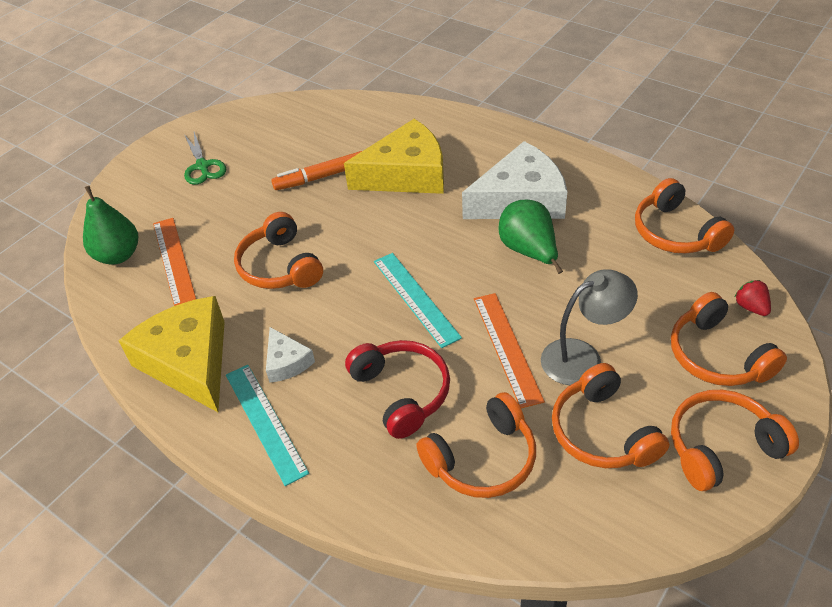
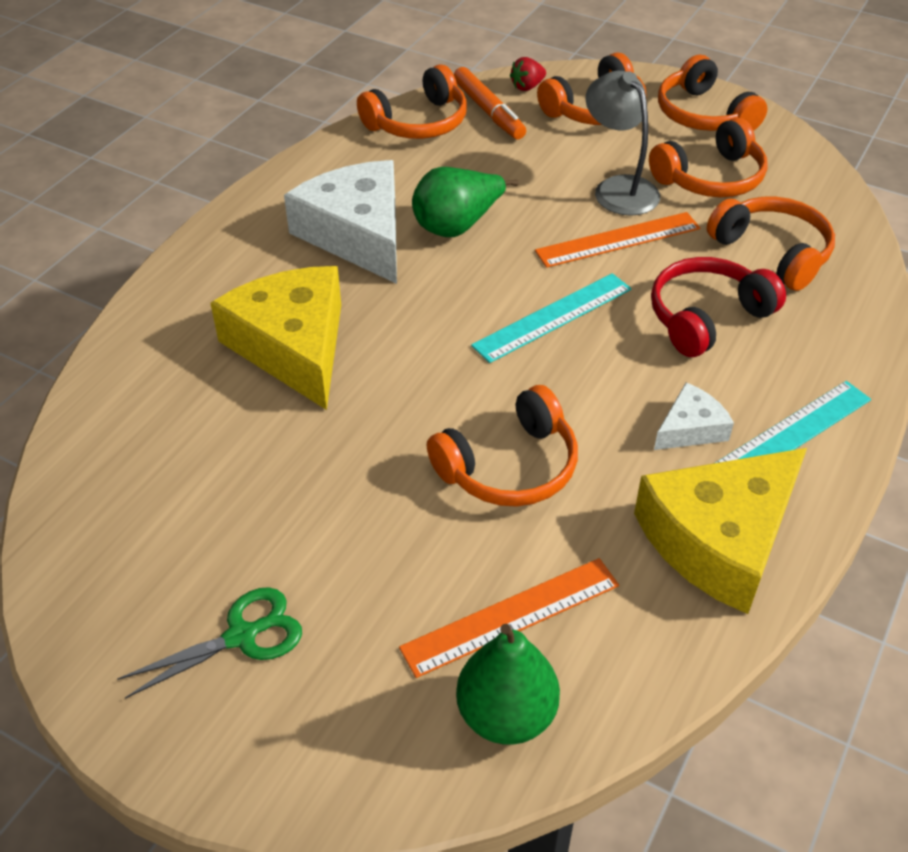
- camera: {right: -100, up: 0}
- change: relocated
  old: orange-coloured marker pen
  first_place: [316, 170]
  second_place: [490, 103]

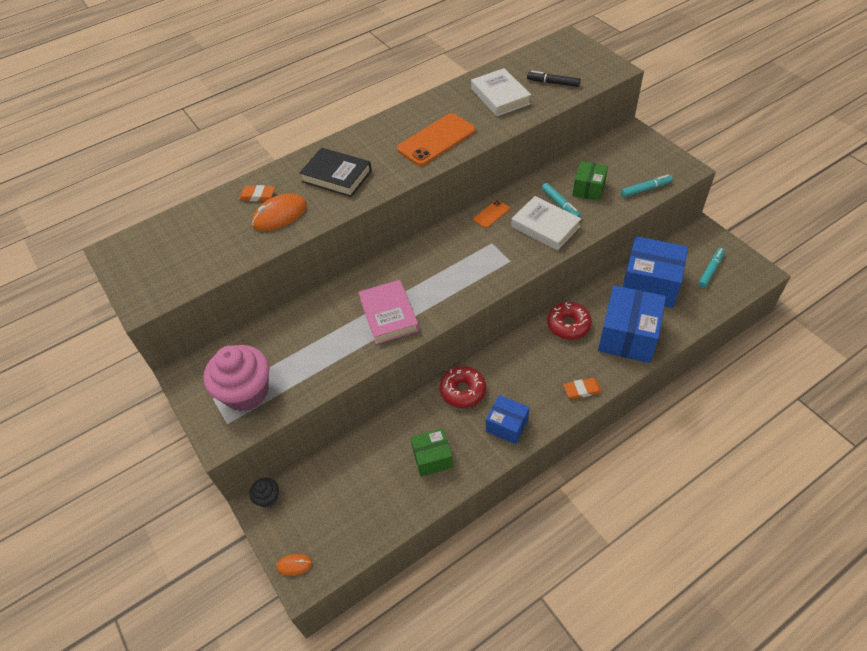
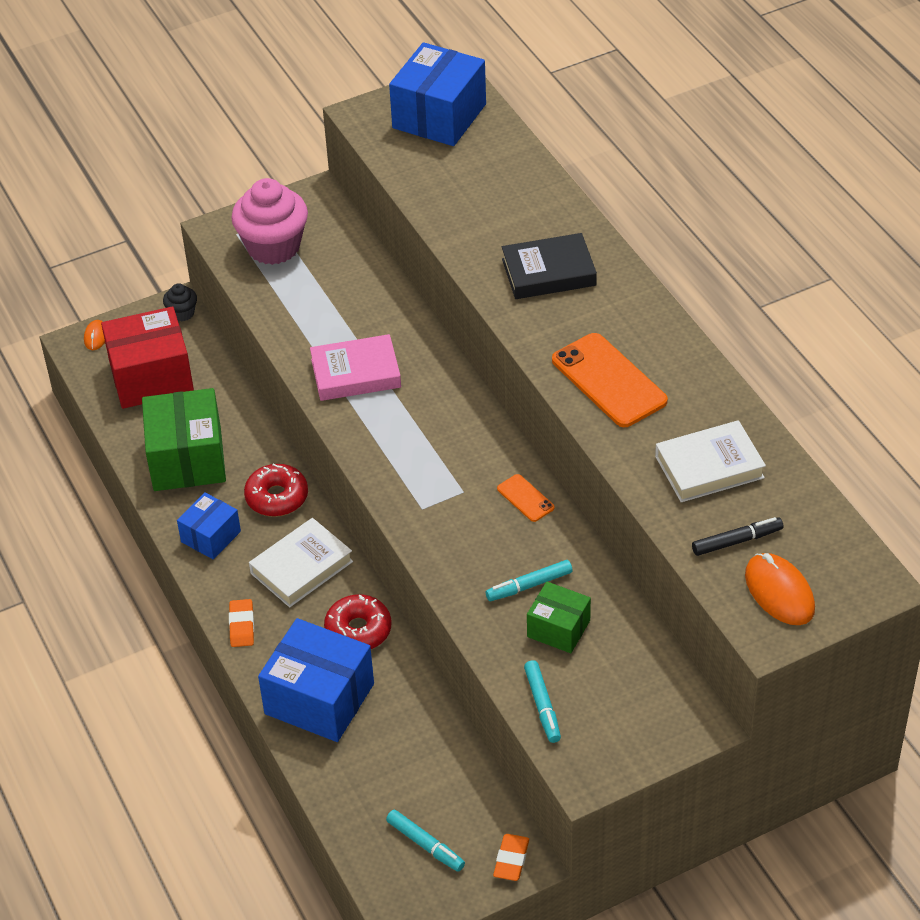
- camera: {right: 95, up: -5}
- change: appeared
  new: crimson box
  second_place: [147, 357]
- change: relocated
  old: orange-coloured eraser
  first_place: [257, 193]
  second_place: [511, 857]
- change: relocated
  old: orange-coloured mouse
  first_place: [279, 212]
  second_place: [780, 589]
- change: relocated
  old: white hardcover
  first_place: [546, 223]
  second_place: [301, 562]
- change: relocated
  old: cobalt box
  first_place: [655, 272]
  second_place: [437, 94]
- change: spun
  old: black hardcover
  first_place: [335, 172]
  second_place: [549, 266]
  degrees: 45
- change: spun
  old: black marker pen
  first_place: [554, 79]
  second_place: [737, 536]
  degrees: 45
- change: size
  old: green box
  first_place: [432, 452]
  second_place: [184, 439]
  factor: 1.77

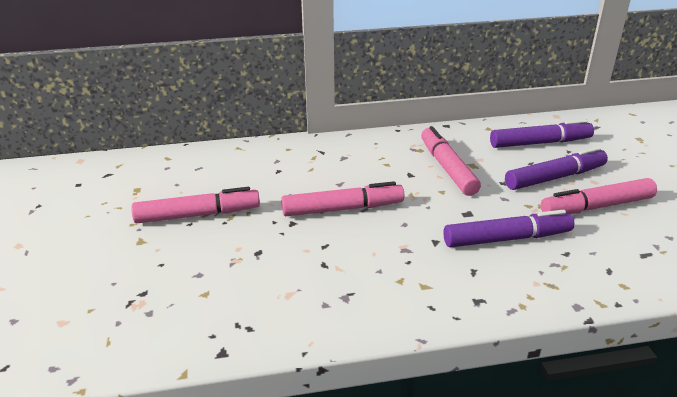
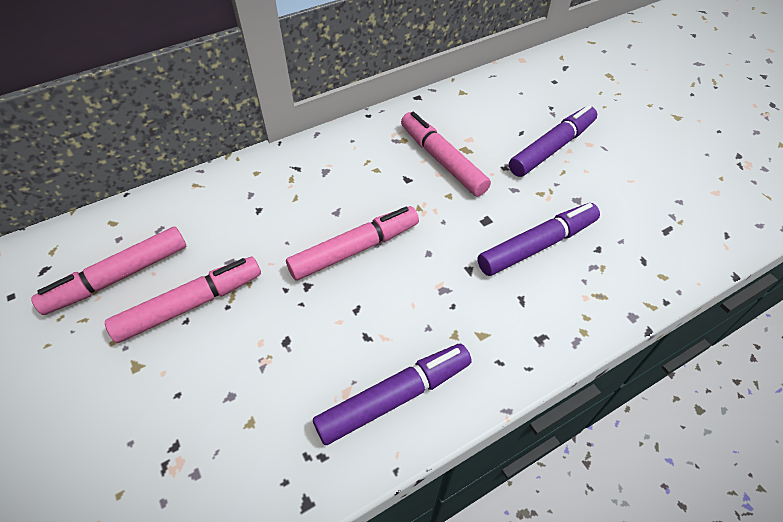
- camera: {right: -20, up: 20}
- change: relocated
  old: purple marker pen
  first_place: [542, 133]
  second_place: [392, 394]
- change: relocated
  old: pink marker pen
  first_place: [599, 196]
  second_place: [108, 271]

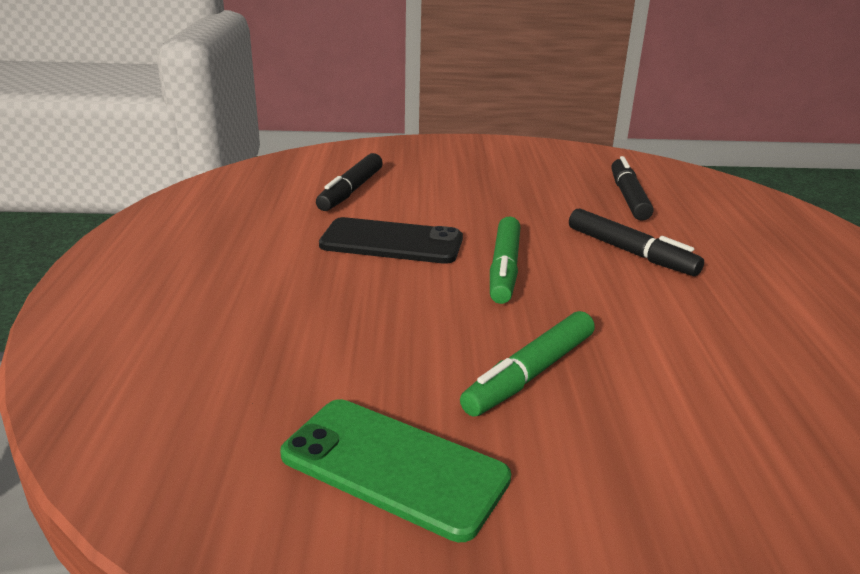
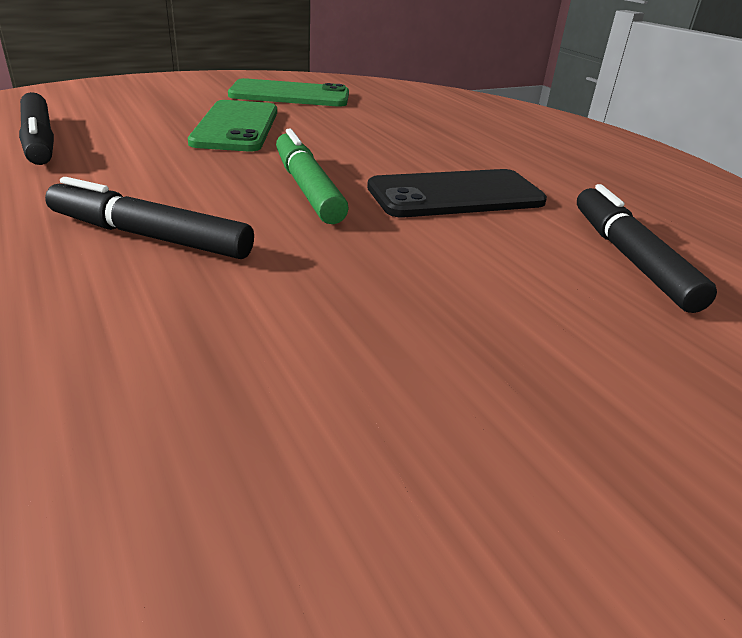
- camera: {right: 150, up: 5}
- change: relocated
  old: black marker pen
  first_place: [632, 188]
  second_place: [36, 128]
- change: exchanged
  old: green marker pen
  new: green phone
  first_place: [527, 364]
  second_place: [232, 125]

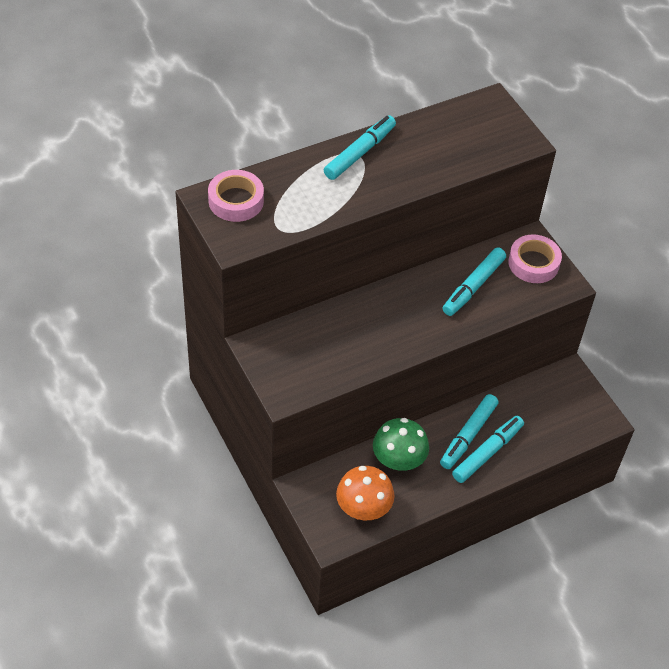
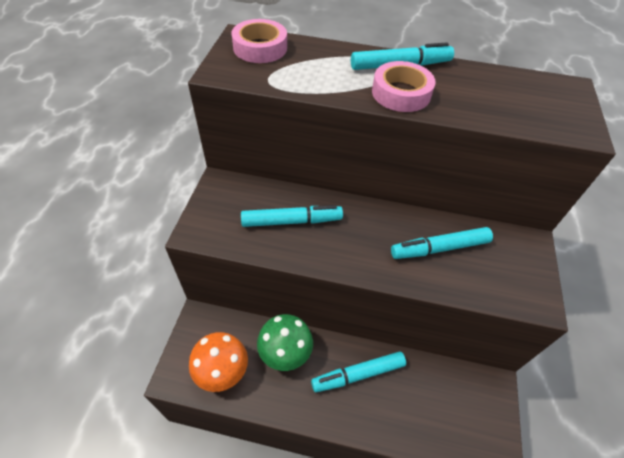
- camera: {right: 40, up: 0}
- change: relocated
  old: teal marker pen
  first_place: [488, 449]
  second_place: [292, 216]
- change: relocated
  old: pink roll of tape
  first_place: [535, 258]
  second_place: [404, 86]

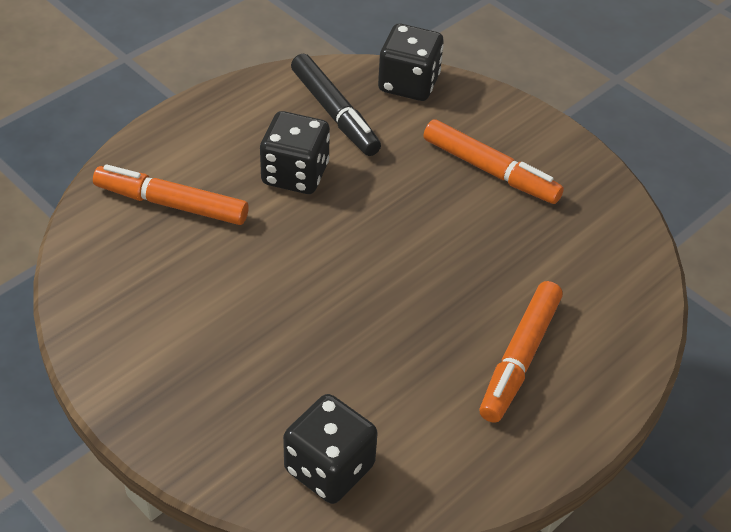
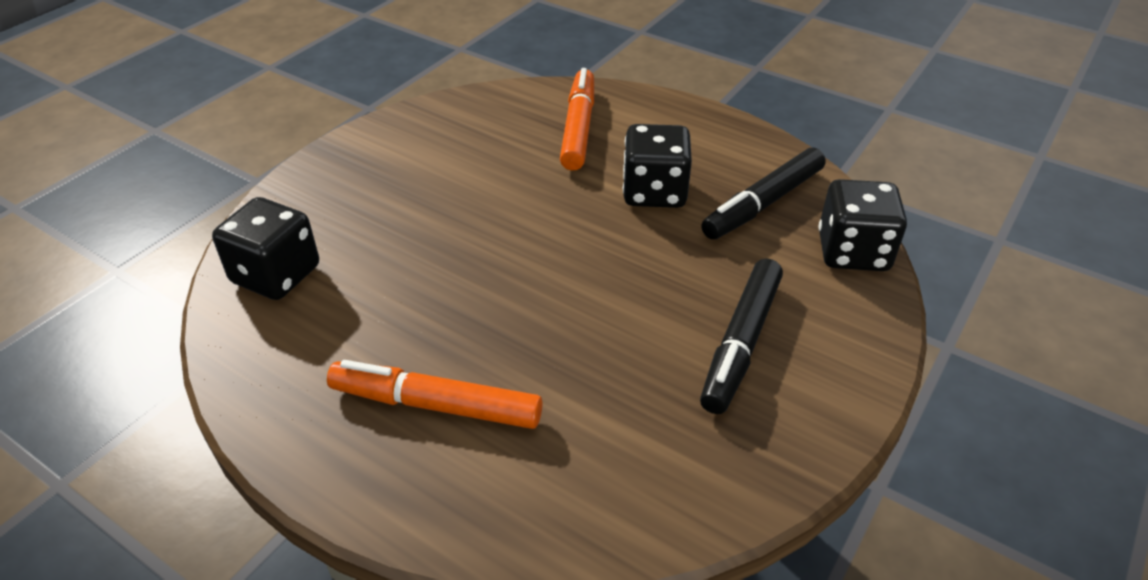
- camera: {right: 80, up: -5}
- change: colour
  old: orange-coloured marker pen
  new: black marker pen
  first_place: [493, 161]
  second_place: [741, 336]

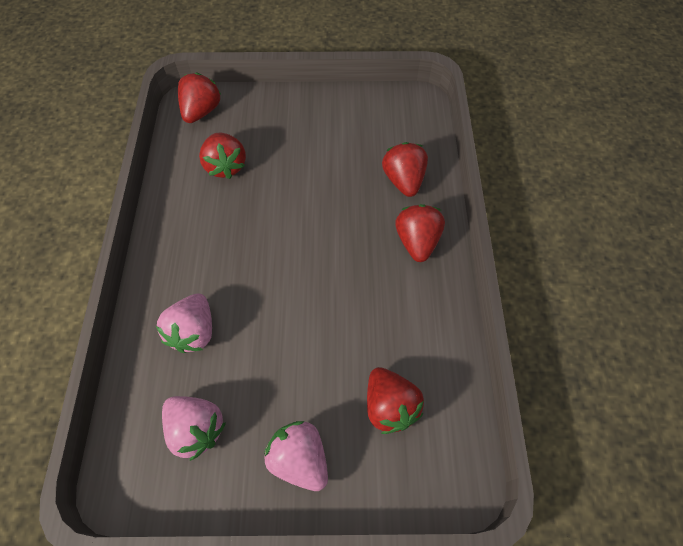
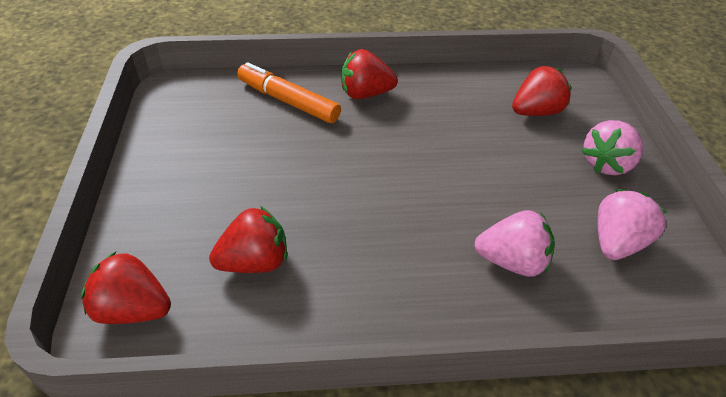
- camera: {right: -95, up: -15}
- change: exchanged
  old: crimson toy strawberry
  new: orange-coloured marker pen
  first_place: [405, 169]
  second_place: [289, 92]

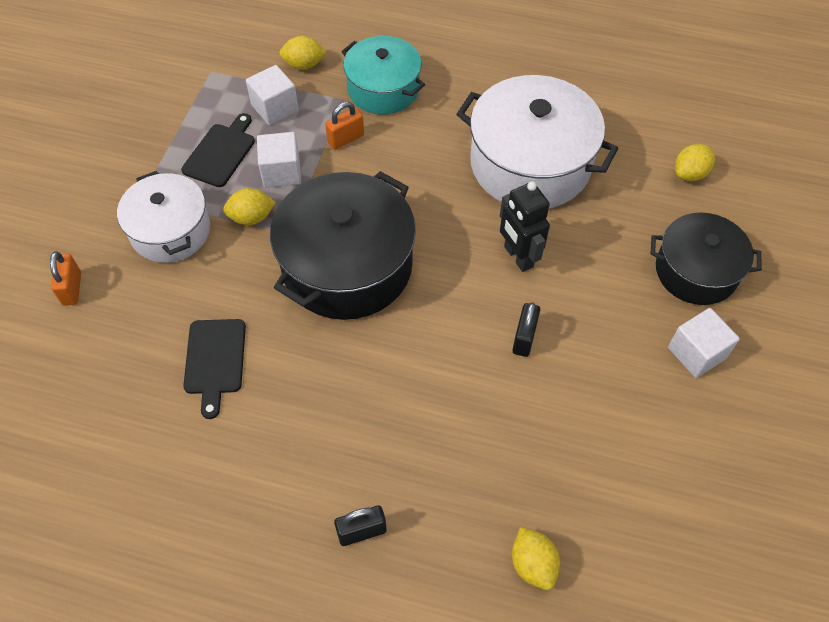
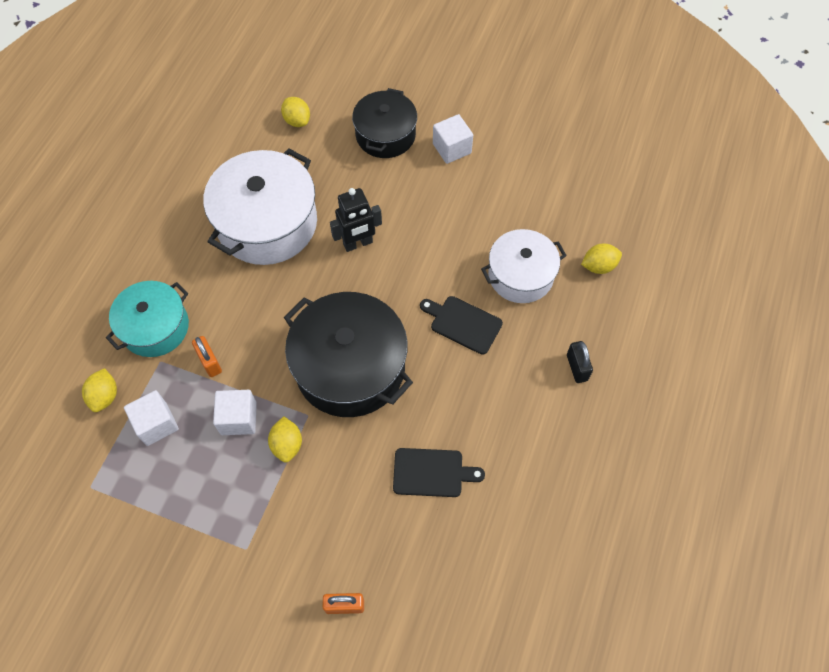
- camera: {right: -85, up: 5}
- change: missing
  old: black small lock
  first_place: [526, 329]
- change: relocated
  old: white pot
  first_place: [163, 217]
  second_place: [524, 266]
- change: relocated
  old: black cutting board
  first_place: [218, 150]
  second_place: [461, 325]

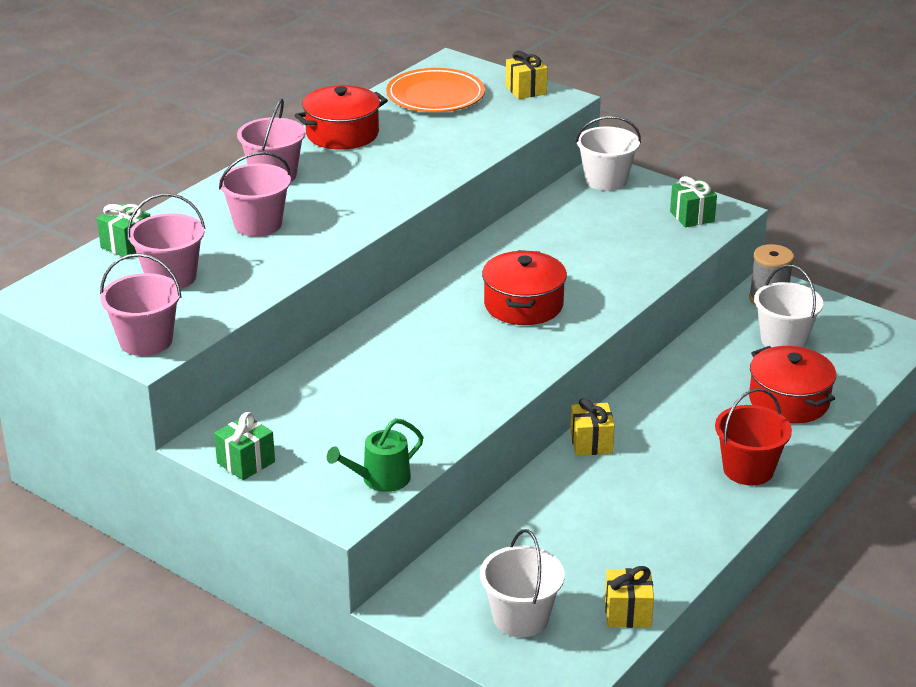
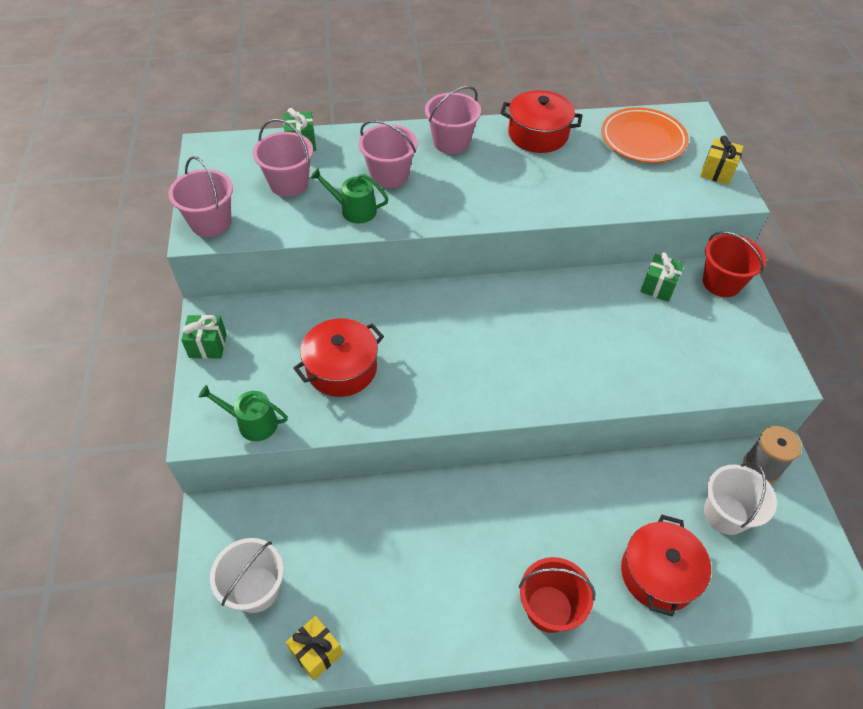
- camera: {right: 45, up: 20}
- change: missing
  old: golden present
  first_place: [592, 427]
- change: appeared
  new: green sprinkling can
  second_place: [349, 196]
- change: relocated
  old: crimson pot
  first_place: [524, 287]
  second_place: [338, 357]
- change: relocated
  old: green present
  first_place: [693, 201]
  second_place: [662, 277]
- change: colour
  old: white pail
  new: crimson pail
  first_place: [608, 153]
  second_place: [734, 264]

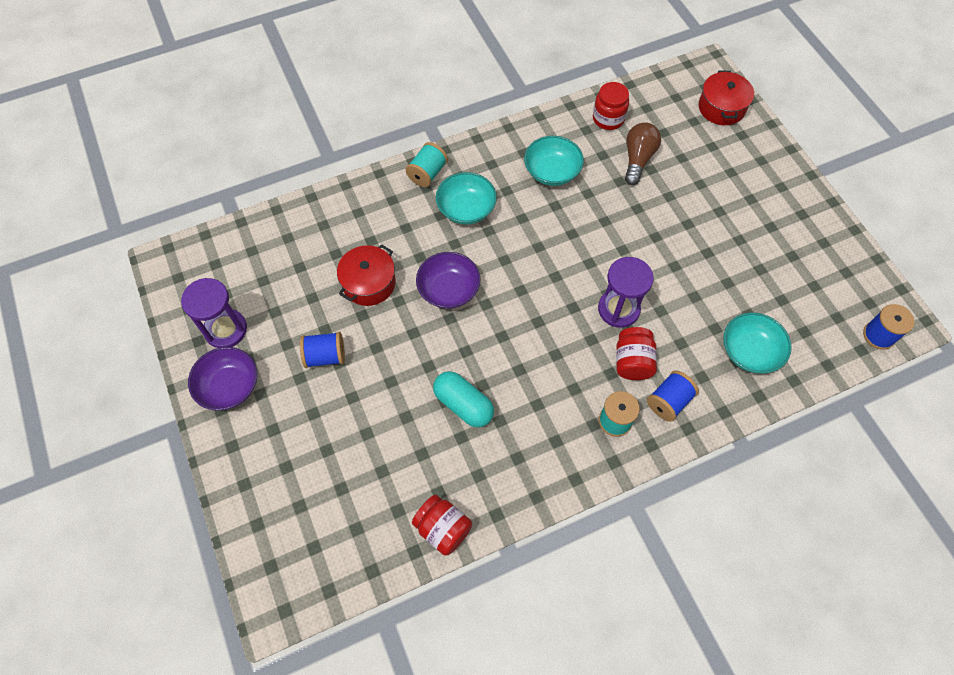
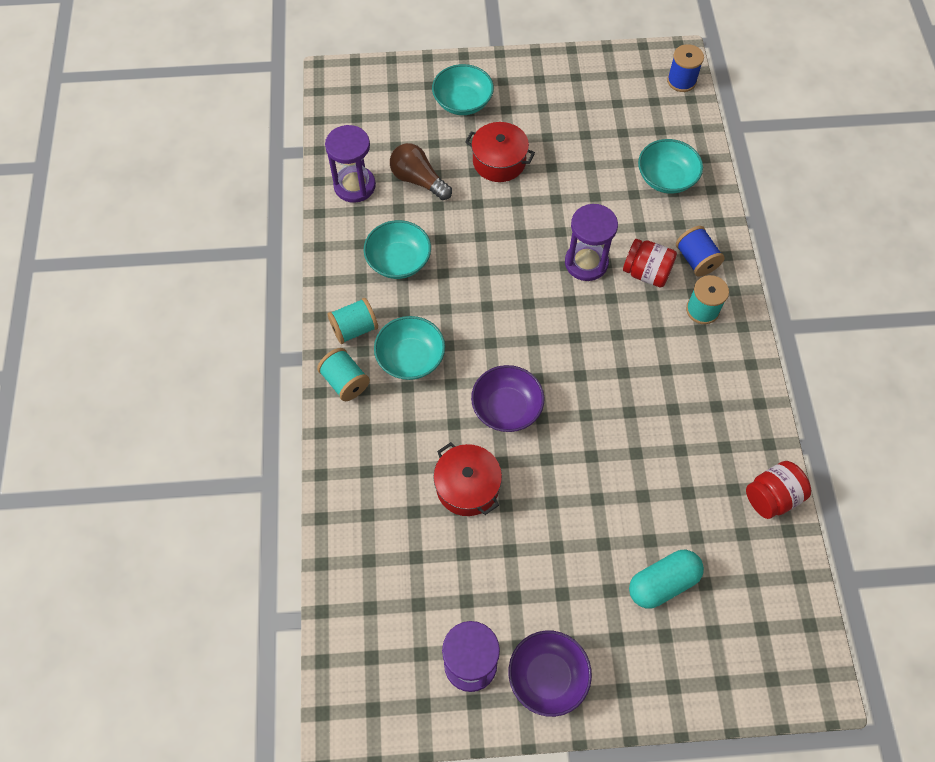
- camera: {right: -70, up: 0}
- change: missing
  old: cobalt reel of thread
  first_place: [322, 350]
- change: appeared
  new: teal reel of thread
  second_place: [352, 321]
- change: appeared
  new: teal serving bowl
  second_place: [463, 89]
- change: relocated
  old: teal pill
  first_place: [463, 399]
  second_place: [666, 579]
- change: relocated
  old: crimson pot
  first_place: [726, 97]
  second_place: [500, 152]
- change: exchanged
  old: crimson preserve jar
  new: purple hourglass
  first_place: [611, 106]
  second_place: [350, 164]

